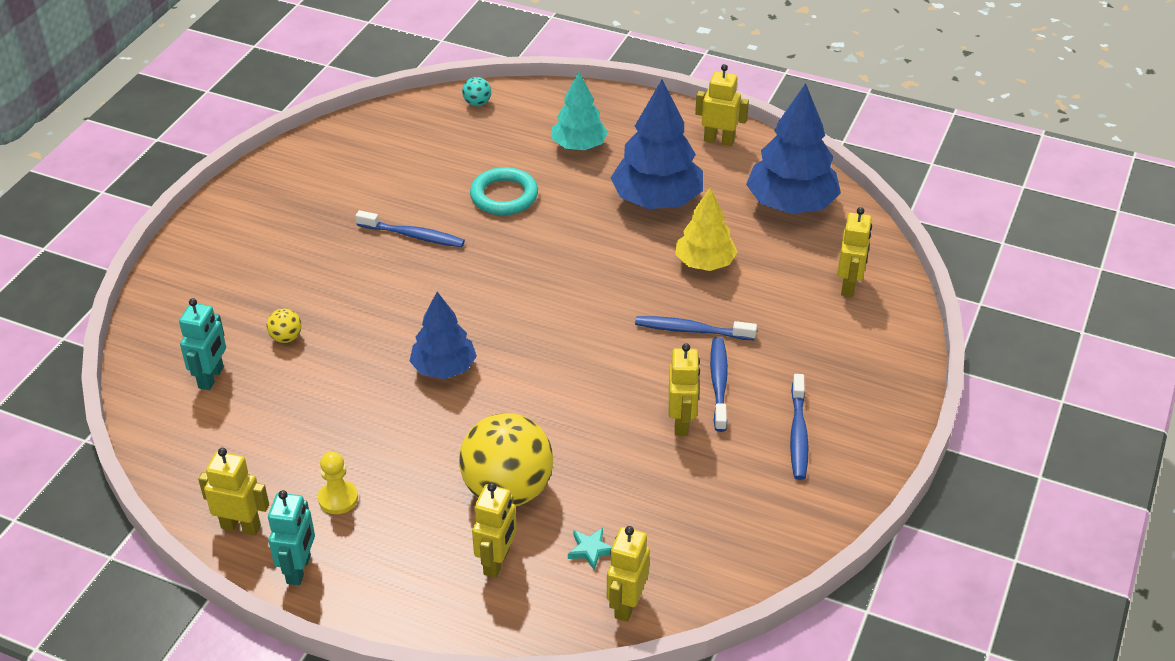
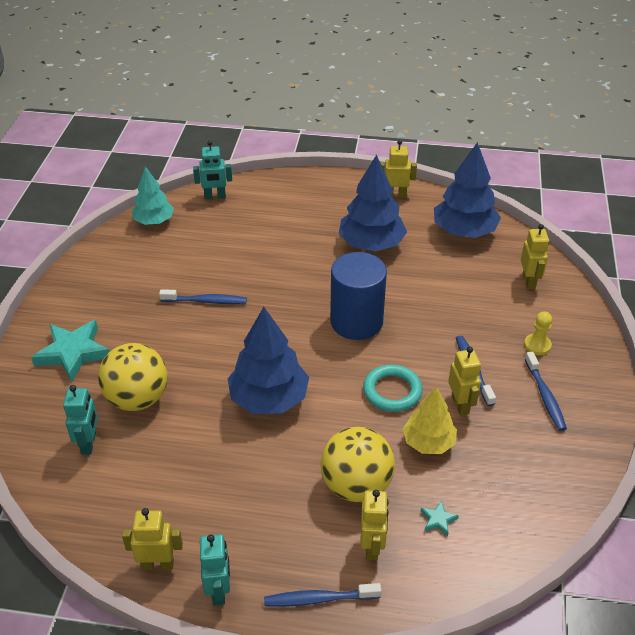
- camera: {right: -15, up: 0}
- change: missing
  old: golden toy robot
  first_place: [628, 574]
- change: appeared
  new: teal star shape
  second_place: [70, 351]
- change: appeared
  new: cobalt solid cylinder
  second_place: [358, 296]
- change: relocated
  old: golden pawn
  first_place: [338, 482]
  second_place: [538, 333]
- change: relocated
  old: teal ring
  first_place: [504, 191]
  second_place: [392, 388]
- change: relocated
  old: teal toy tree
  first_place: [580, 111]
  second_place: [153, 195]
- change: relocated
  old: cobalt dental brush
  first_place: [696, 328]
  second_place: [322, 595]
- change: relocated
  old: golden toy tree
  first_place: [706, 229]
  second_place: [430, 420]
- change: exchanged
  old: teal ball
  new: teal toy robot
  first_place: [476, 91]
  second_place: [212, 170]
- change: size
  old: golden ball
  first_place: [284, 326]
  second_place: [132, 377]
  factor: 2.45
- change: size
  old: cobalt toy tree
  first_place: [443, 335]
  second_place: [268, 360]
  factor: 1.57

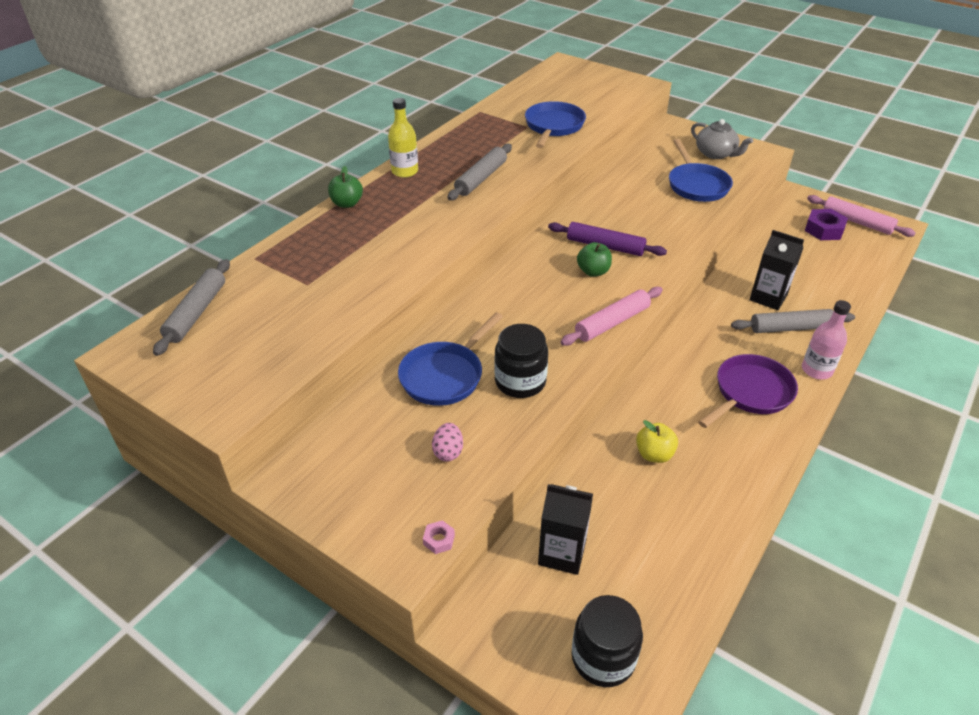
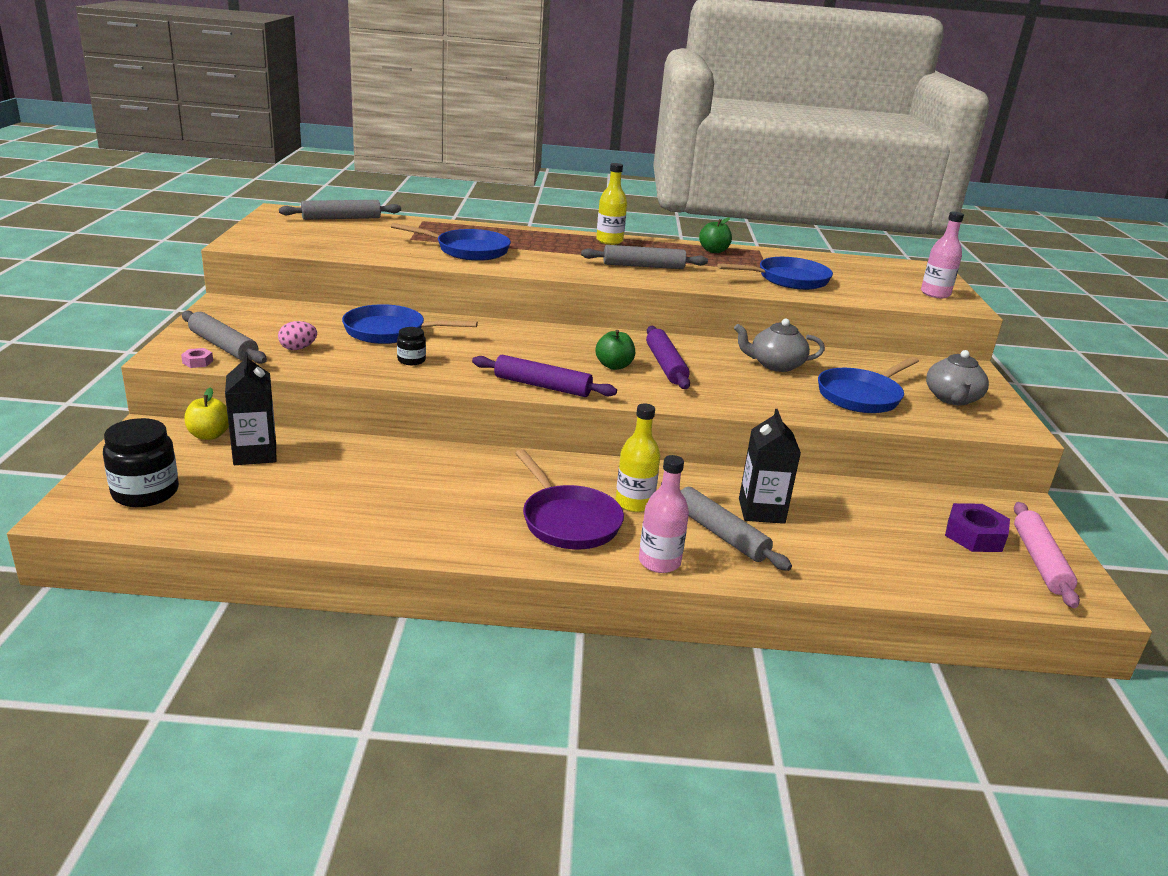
- camera: {right: 55, up: -15}
- change: appeared
  new: gray dough roller
  second_place: [224, 337]
- change: appeared
  new: cobalt pan
  second_place: [451, 242]
- change: appeared
  new: golden bottle
  second_place: [638, 457]
- change: appeared
  new: gray teapot
  second_place: [779, 345]
- change: appeared
  new: pink bottle
  second_place: [942, 254]
- change: relocated
  old: green apple fruit
  first_place: [345, 187]
  second_place: [715, 235]
- change: relocated
  old: golden apple fruit
  first_place: [657, 441]
  second_place: [207, 413]
- change: colour
  old: pink dough roller
  new: purple dough roller
  first_place: [612, 316]
  second_place: [544, 376]
- change: spun
  old: purple pan
  first_place: [748, 391]
  second_place: [569, 499]
  degrees: 45
- change: size
  old: black preserve jar
  first_place: [521, 361]
  second_place: [411, 346]
  factor: 0.53

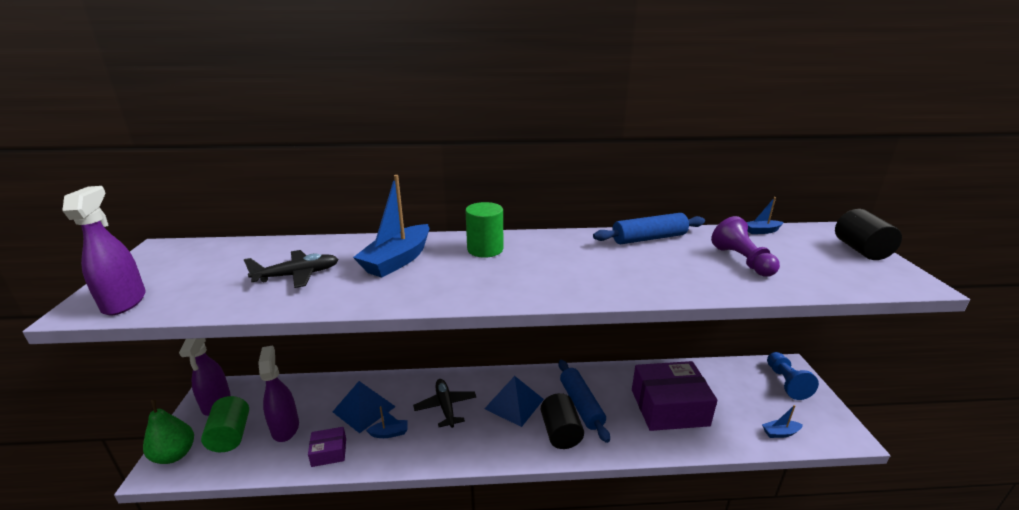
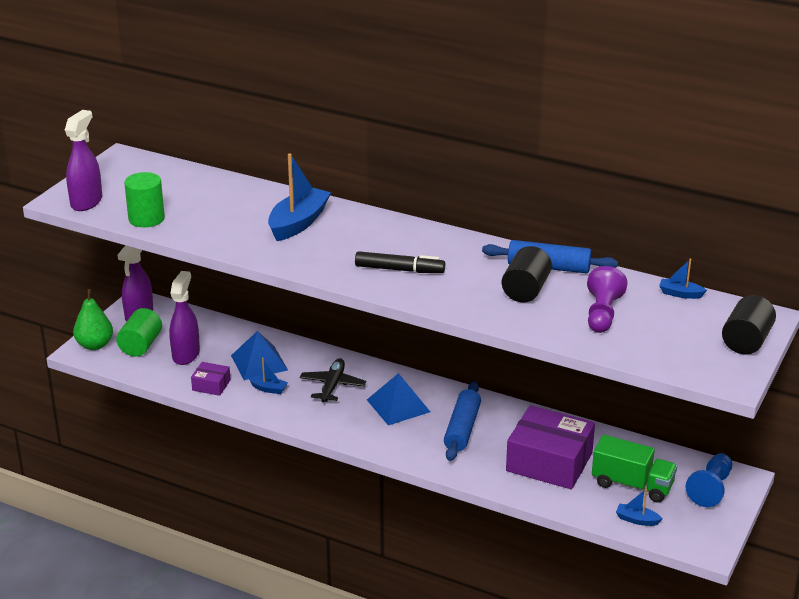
- camera: {right: 30, up: 5}
- change: missing
  old: black aeroplane
  first_place: [291, 269]
- change: appeared
  new: black marker pen
  second_place: [400, 262]
- change: appeared
  new: green truck
  second_place: [634, 468]
- change: relocated
  old: green solid cylinder
  first_place: [484, 230]
  second_place: [144, 199]
- change: relocated
  old: black solid cylinder
  first_place: [562, 421]
  second_place: [527, 274]
- change: spun
  old: cobalt boat
  first_place: [391, 226]
  second_place: [299, 197]
  degrees: 150

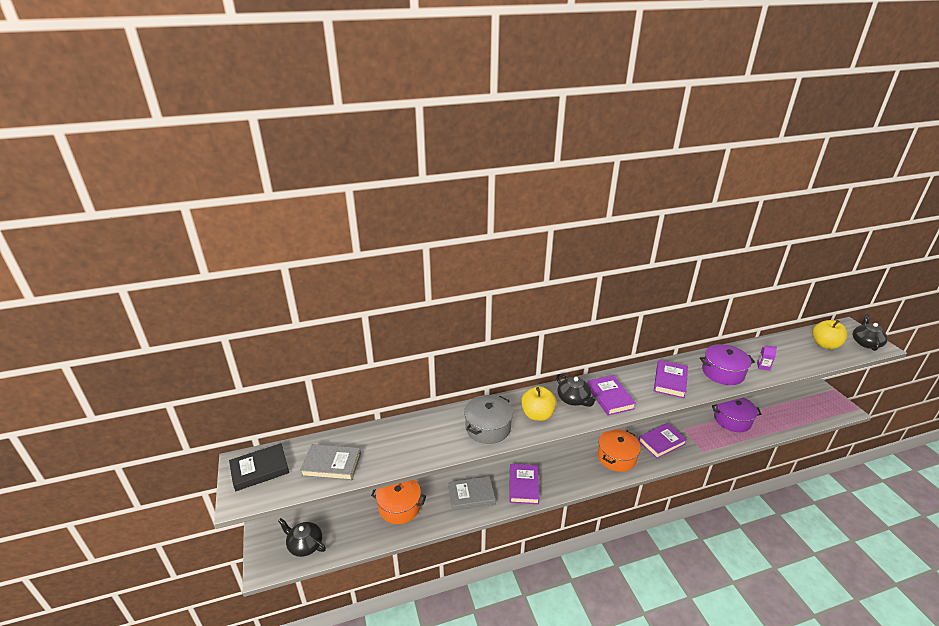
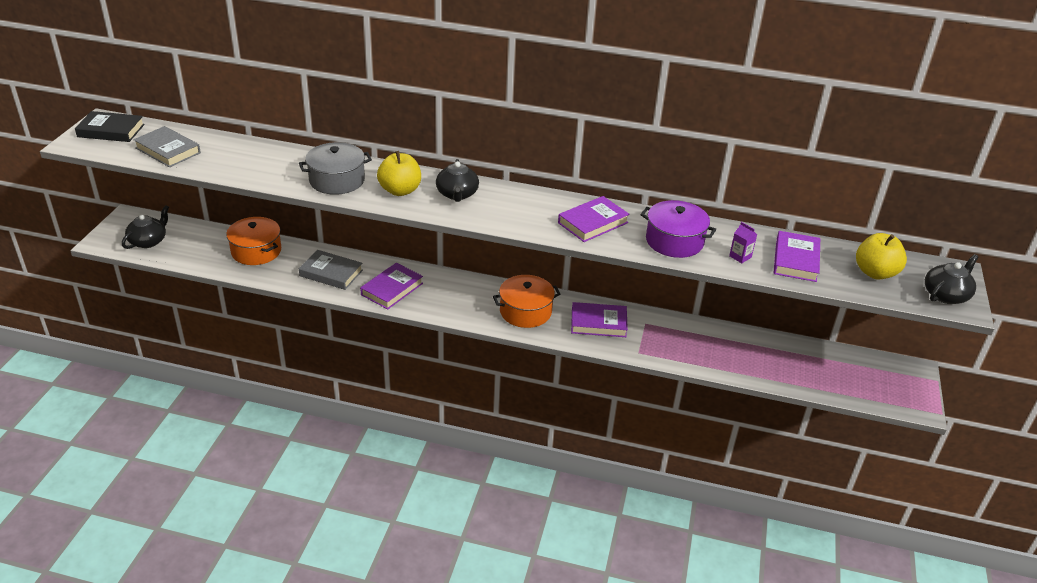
- camera: {right: 30, up: 5}
- change: missing
  old: purple pot
  first_place: [737, 415]
- change: relocated
  old: purple hardcover
  first_place: [611, 395]
  second_place: [796, 256]
- change: spun
  old: black teapot
  first_place: [302, 537]
  second_place: [145, 227]
  degrees: 60

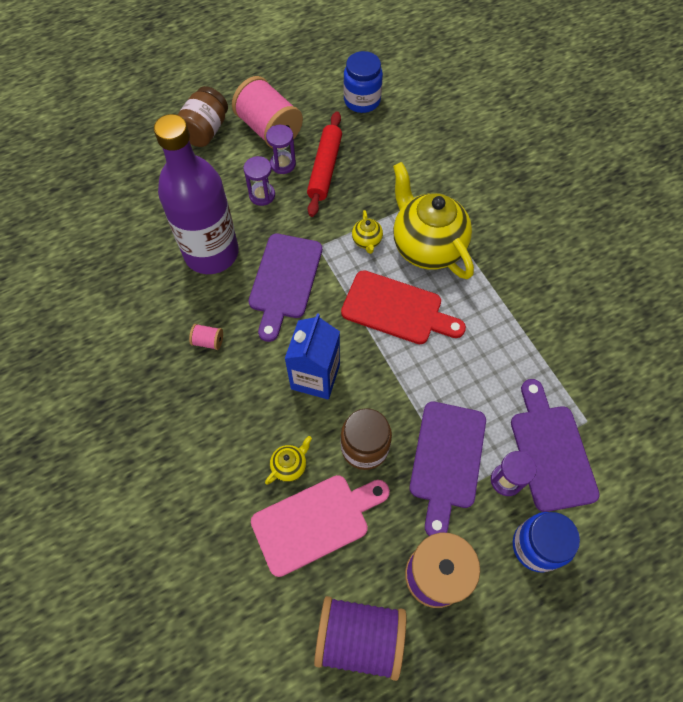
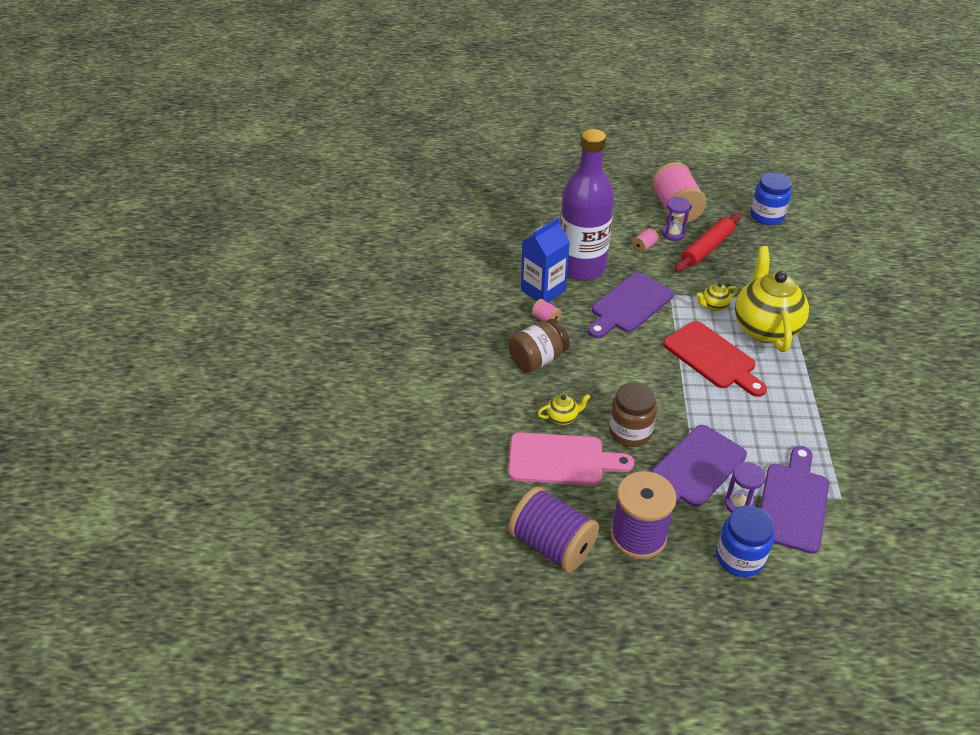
- camera: {right: 30, up: -20}
- change: relocated
  old: russet preserve jar
  first_place: [203, 116]
  second_place: [538, 346]
- change: relocated
  old: cobalt juice carton
  first_place: [312, 356]
  second_place: [545, 260]
- change: exchanged
  old: purple hourglass
  new: pink reel of thread
  first_place: [259, 181]
  second_place: [645, 240]
- change: spun
  old: golden teapot
  first_place: [367, 232]
  second_place: [717, 297]
  degrees: 45

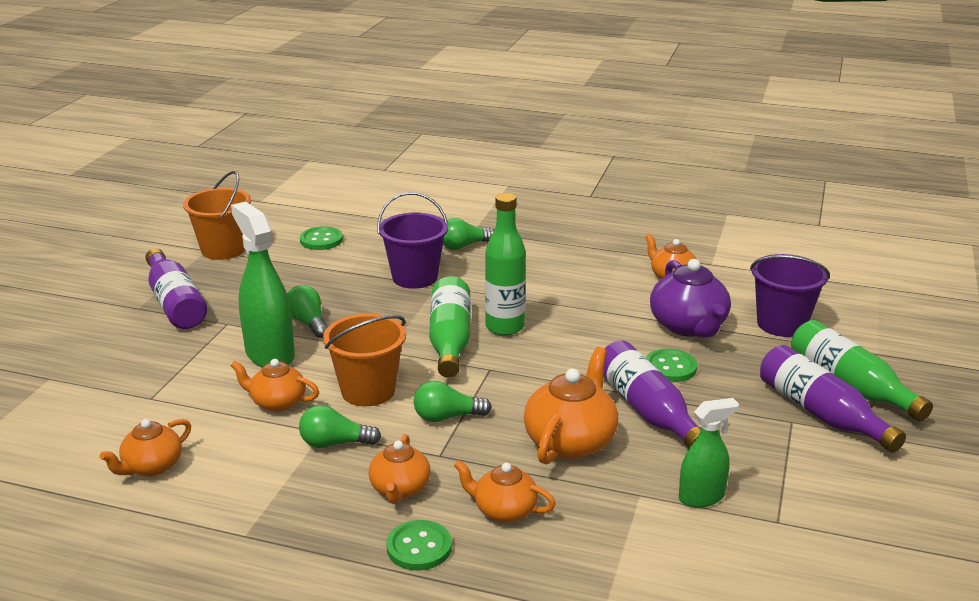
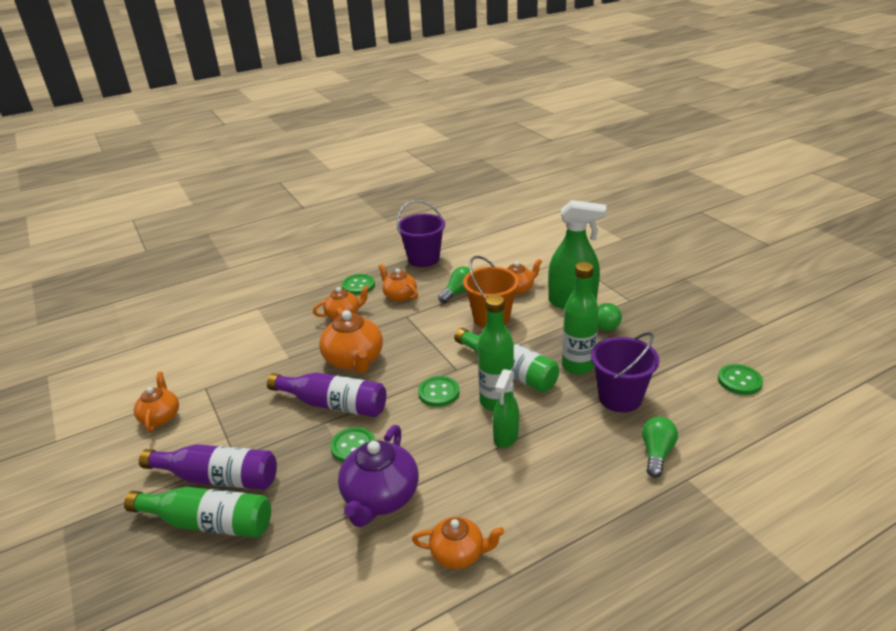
- camera: {right: 135, up: 5}
- change: missing
  old: purple bottle
  first_place: [176, 288]
- change: missing
  old: orange-coloured pail
  first_place: [217, 215]
- change: missing
  old: green light bulb
  first_place: [453, 401]
- change: appeared
  new: green button
  second_place: [438, 391]
- change: appeared
  new: green bottle
  second_place: [580, 318]
- change: relocated
  old: orange-coloured teapot
  first_place: [145, 447]
  second_place: [156, 402]
- change: relocated
  old: green sprayer
  first_place: [709, 452]
  second_place: [506, 408]
- change: relocated
  old: purple pail
  first_place: [790, 295]
  second_place: [421, 233]
- change: spun
  old: purple teapot
  first_place: [690, 298]
  second_place: [378, 476]
  degrees: -105

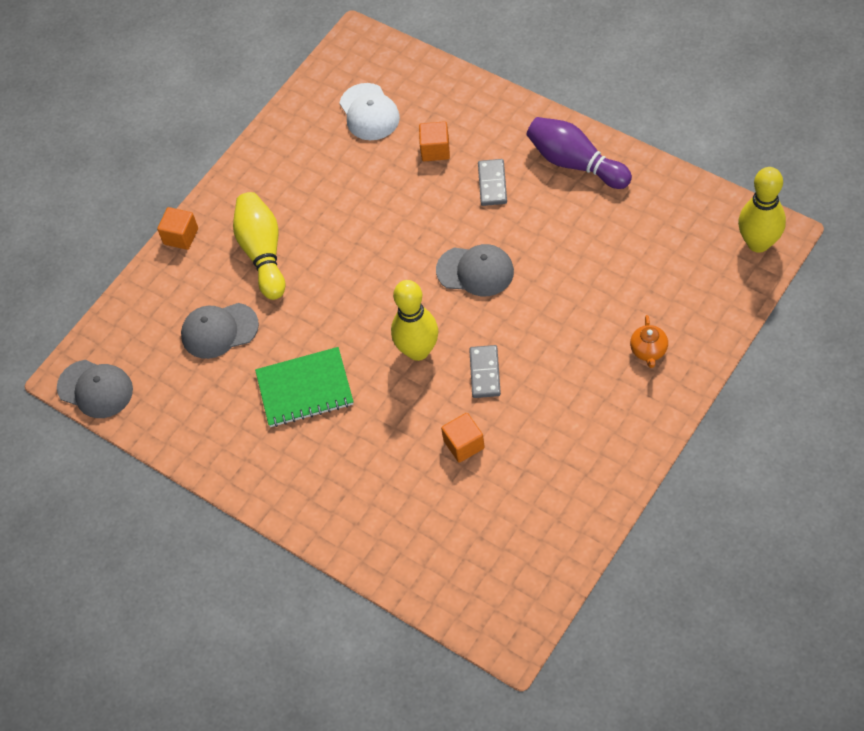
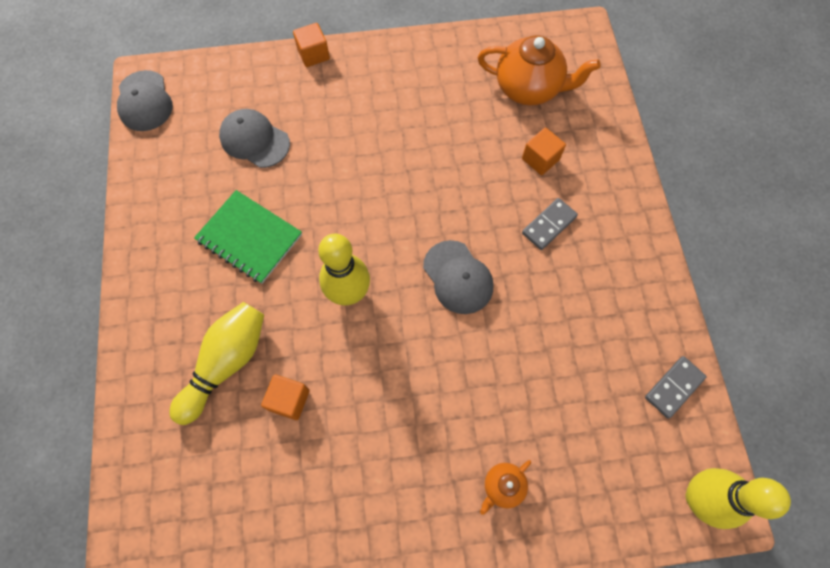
- camera: {right: 40, up: 10}
- change: missing
  old: purple bowling pin
  first_place: [579, 153]
- change: relocated
  old: golden bowling pin
  first_place: [259, 246]
  second_place: [216, 363]
- change: relocated
  old: gray domino piece
  first_place: [485, 371]
  second_place: [676, 387]
- change: exchanged
  old: white baseball cap
  new: orange-coloured teapot
  first_place: [370, 111]
  second_place: [539, 70]

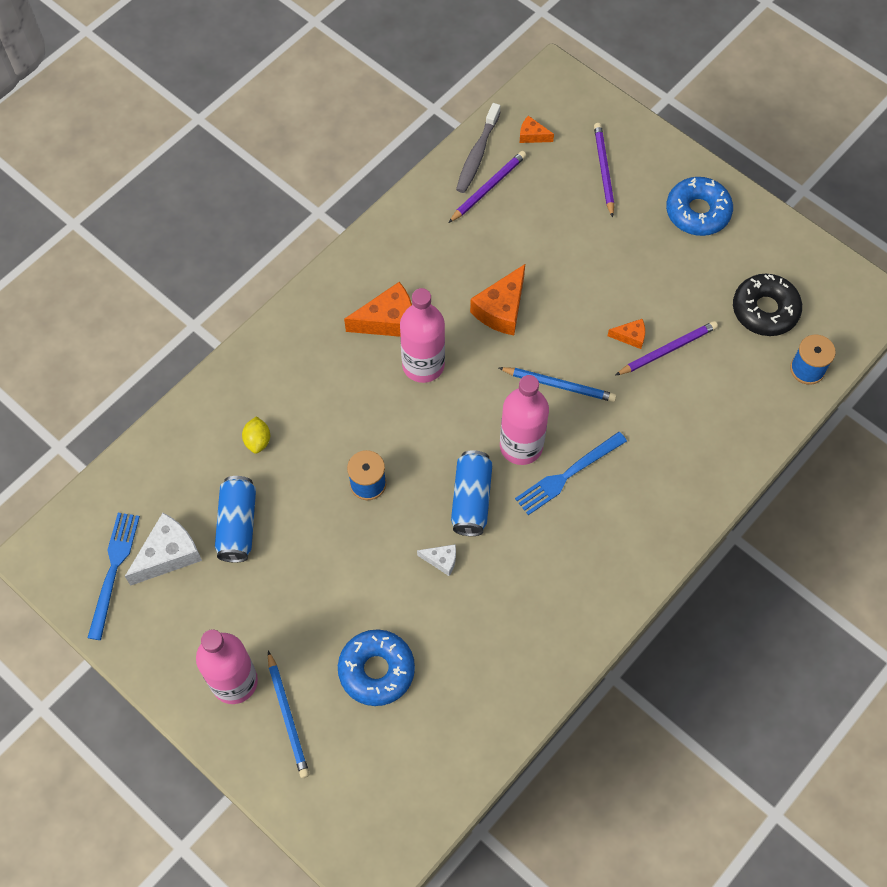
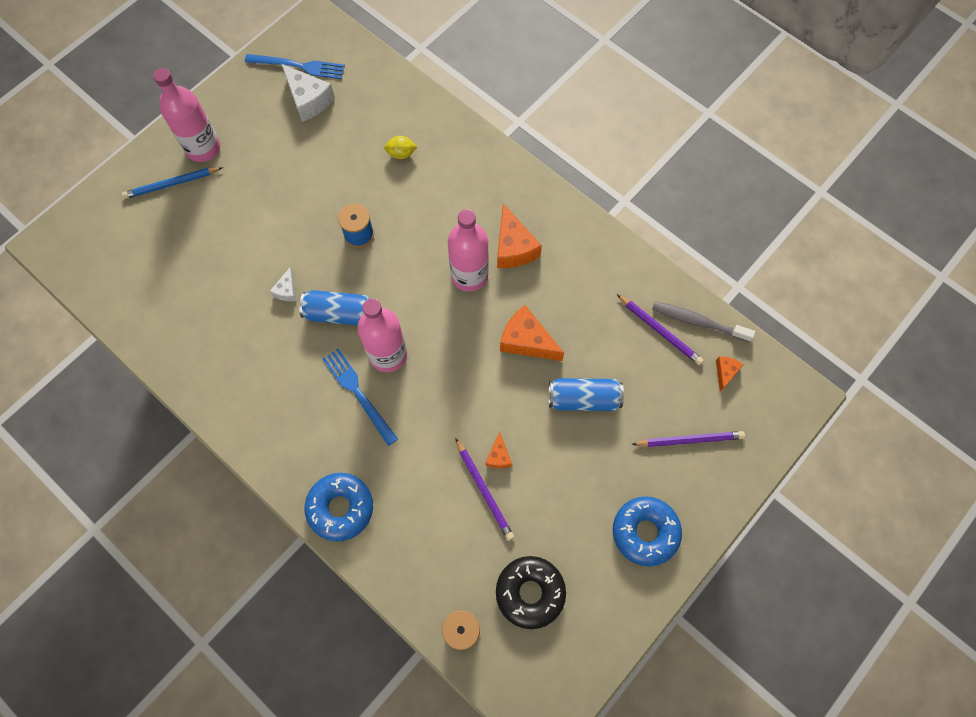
- camera: {right: 90, up: 5}
- change: missing
  old: cobalt pencil
  first_place: [558, 384]
- change: relocated
  old: cobalt tin
  first_place: [235, 519]
  second_place: [586, 394]
- change: relocated
  old: cobalt donut
  first_place: [376, 667]
  second_place: [339, 507]

